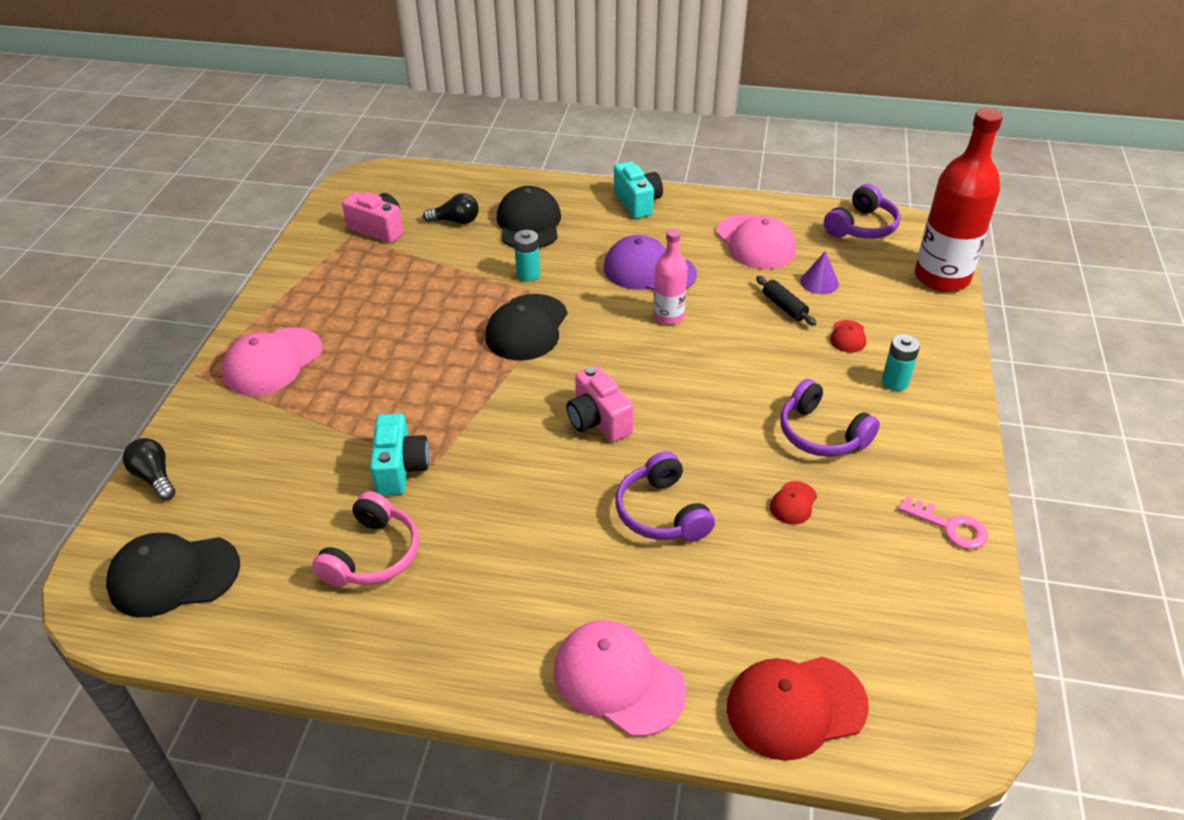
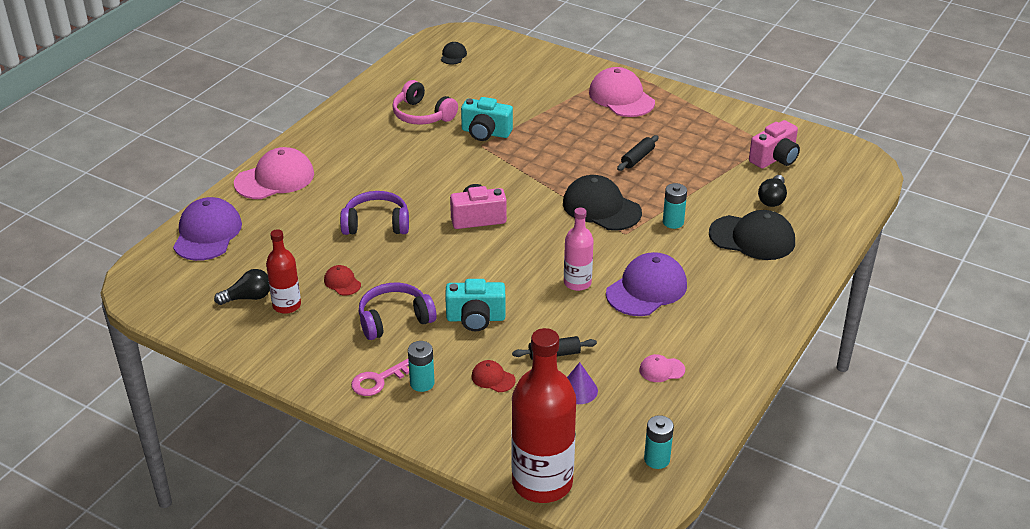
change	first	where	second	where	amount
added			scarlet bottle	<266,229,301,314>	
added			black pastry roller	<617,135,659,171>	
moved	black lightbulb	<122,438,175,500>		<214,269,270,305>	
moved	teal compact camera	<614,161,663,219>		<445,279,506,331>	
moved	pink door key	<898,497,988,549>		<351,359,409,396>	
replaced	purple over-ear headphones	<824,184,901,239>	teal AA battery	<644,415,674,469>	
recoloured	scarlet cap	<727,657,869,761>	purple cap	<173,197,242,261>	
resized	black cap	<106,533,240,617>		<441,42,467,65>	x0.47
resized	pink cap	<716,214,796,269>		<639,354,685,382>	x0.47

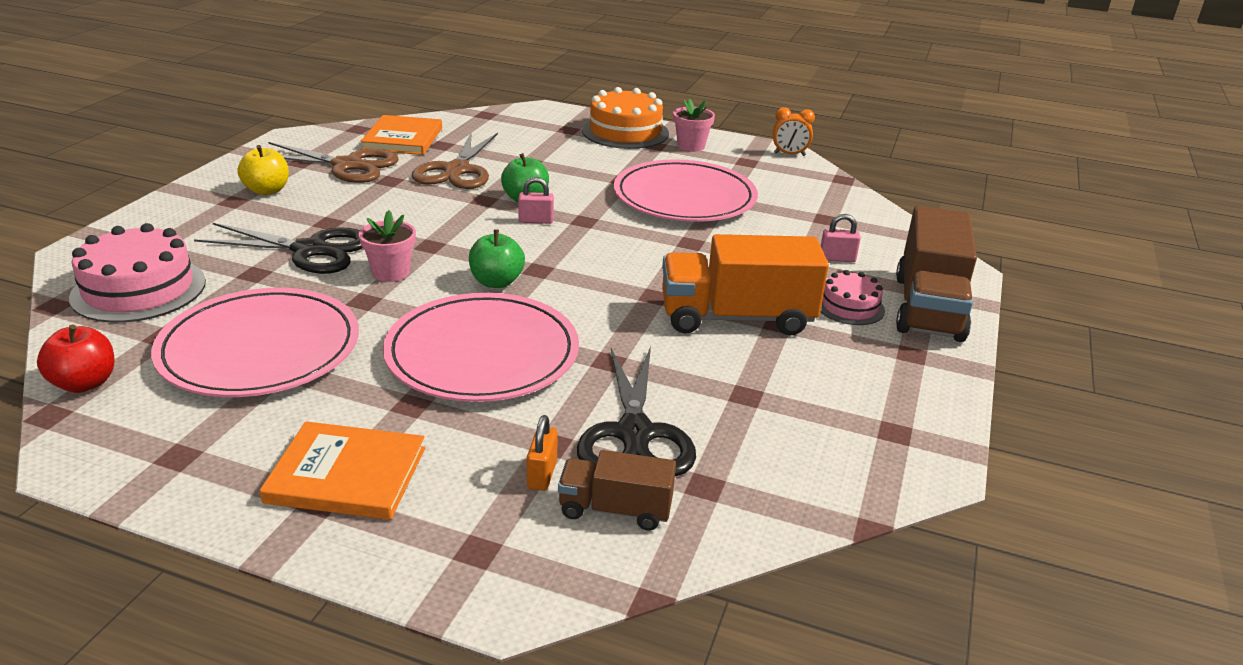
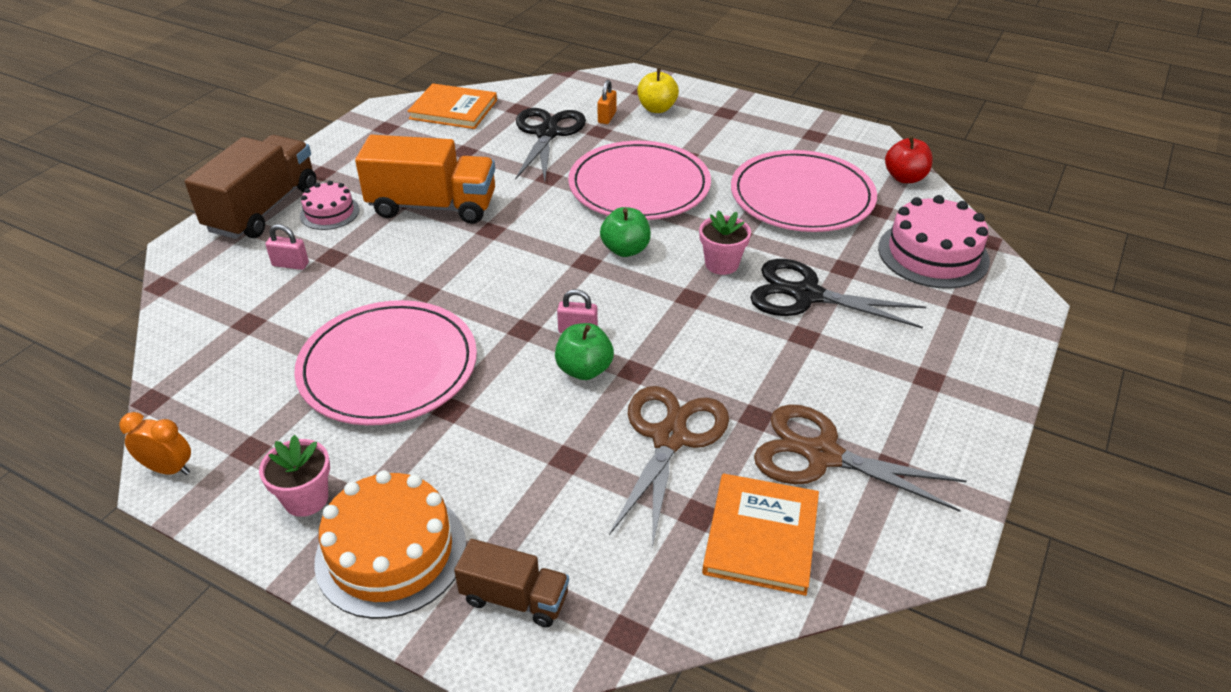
change	first	where	second	where	amount
moved	golden apple fruit	<238,145,289,195>		<637,68,679,113>	
moved	orange hardcover	<260,421,425,520>		<407,83,497,129>	
moved	brown toy truck	<558,450,676,530>		<454,539,569,628>	

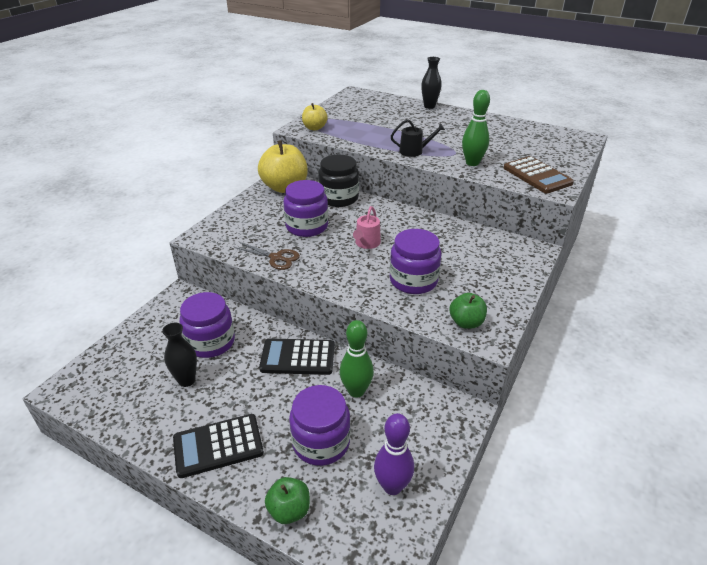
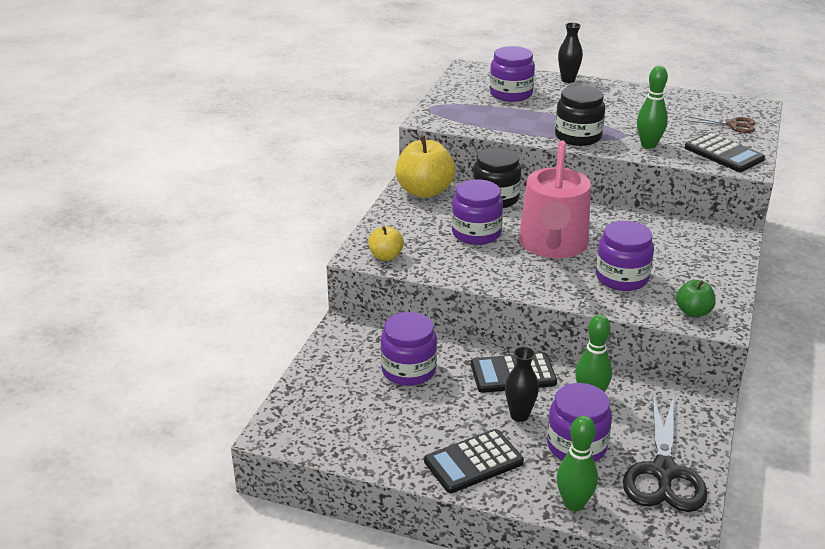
change	first	where	second	where	amount
added			purple preserve jar	<490,46,535,102>	
moved	black flower vase	<162,323,197,387>		<505,347,539,422>	
moved	brown shears	<234,242,300,270>		<684,116,755,133>	
moved	golden apple fruit	<302,103,328,130>		<368,226,404,261>	
replaced	leaf-green apple fruit	<265,477,310,524>	leaf-green tenpin	<557,415,598,511>	
replaced	purple tenpin	<374,413,414,495>	black shears	<623,395,708,512>	
replaced	black sprinkling can	<391,119,445,157>	black preserve jar	<555,85,605,146>	
recoloured	brown adding machine	<504,156,574,193>	black adding machine	<685,132,765,172>	
resized	pink sprinkling can	<353,206,381,249>		<519,140,591,258>	x2.40

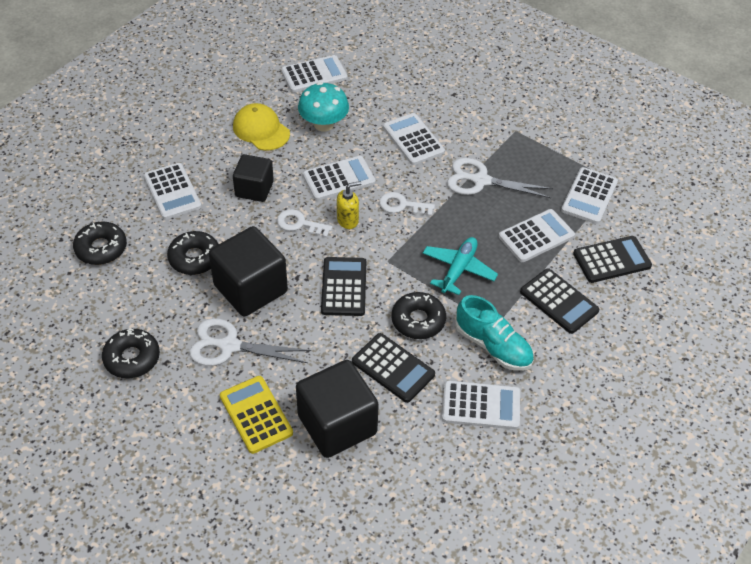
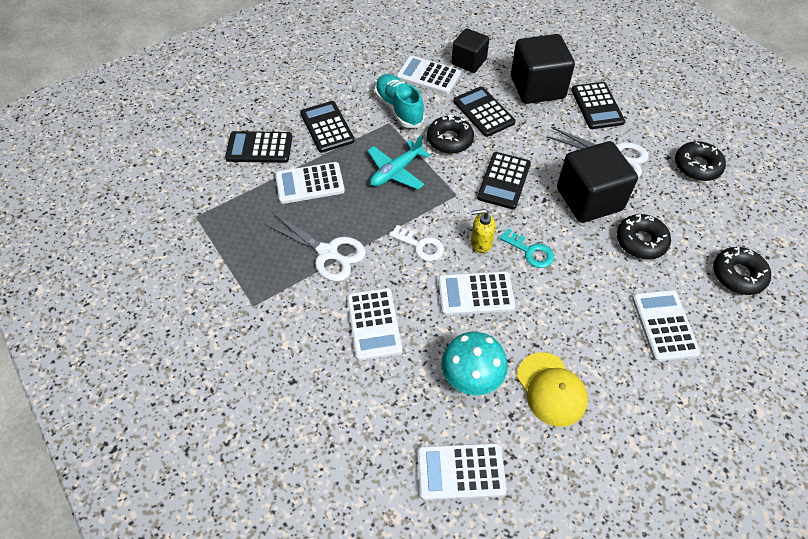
change	first	where	second	where	amount
removed	pure white adding machine	<561,167,618,224>			
moved	black block	<233,154,274,202>		<451,28,489,73>	
recoloured	golden adding machine	<220,376,293,454>	black adding machine	<571,82,625,129>	
recoloured	pure white door key	<277,209,332,238>	teal door key	<499,228,554,268>	

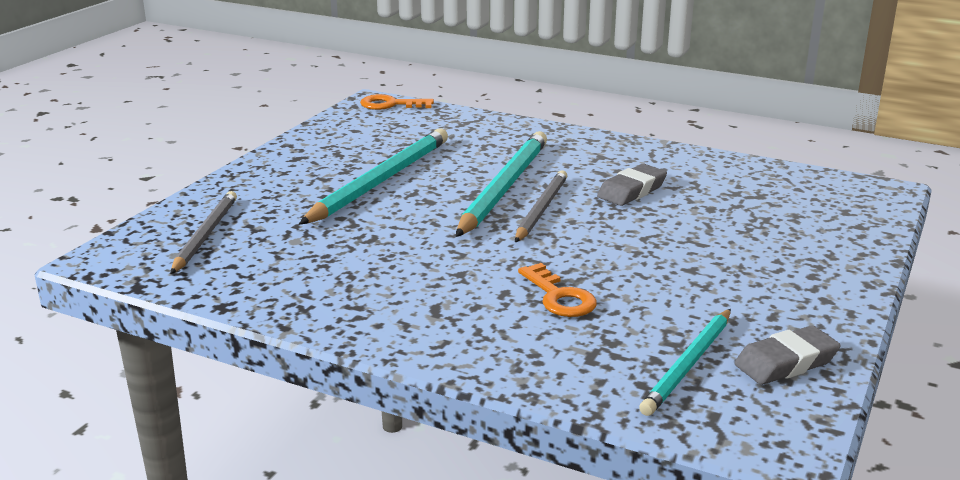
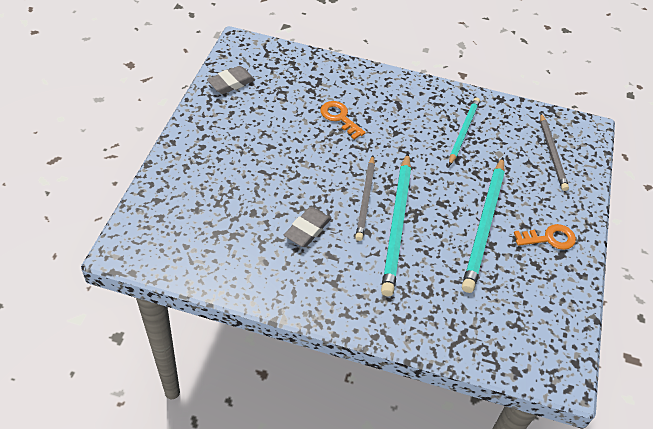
change	first	where	second	where	amount
moved	orange door key	<360,94,434,110>		<514,224,576,250>	
moved	teal pencil	<639,309,731,416>		<449,97,480,166>	

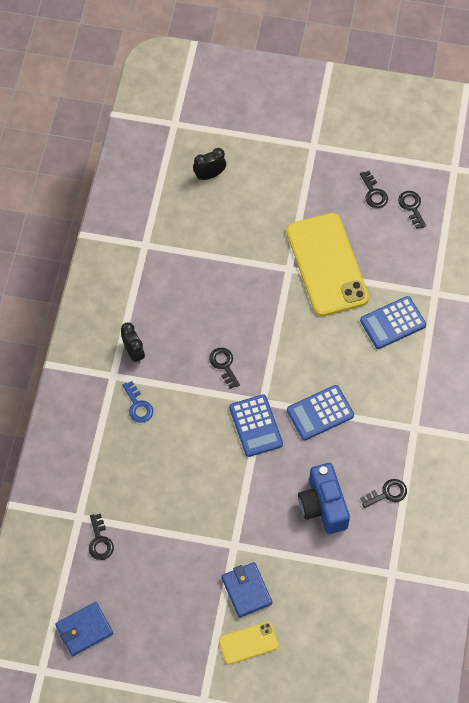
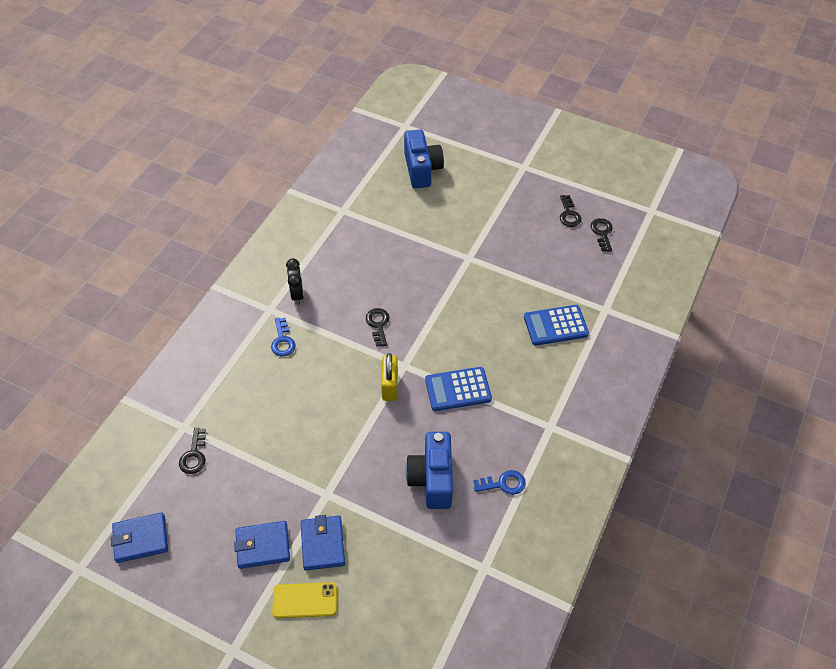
change	first	where	second	where	amount
removed	golden smartphone	<286,213,369,316>			
added			royal blue billfold	<234,521,290,569>	
replaced	black bedside clock	<193,148,226,180>	royal blue compact camera	<404,129,444,189>	
replaced	royal blue adding machine	<229,394,283,457>	golden padlock	<381,353,398,401>	
recoloured	black door key	<360,479,407,508>	royal blue door key	<474,470,526,495>	

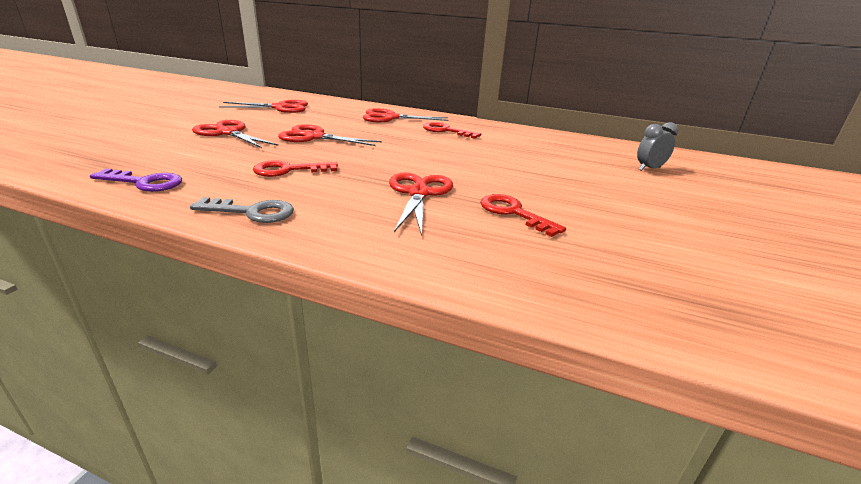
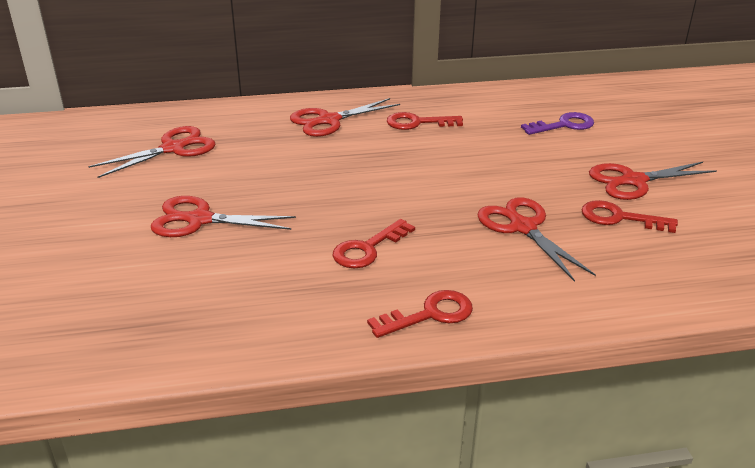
change	first	where	second	where	amount
removed	ash-grey bedside clock	<637,122,678,171>			
moved	purple door key	<90,169,182,192>		<521,112,594,135>	
moved	scarlet shears	<278,124,382,146>		<589,162,717,200>	
recoloured	ash-grey door key	<190,197,294,223>	scarlet door key	<367,290,473,338>	

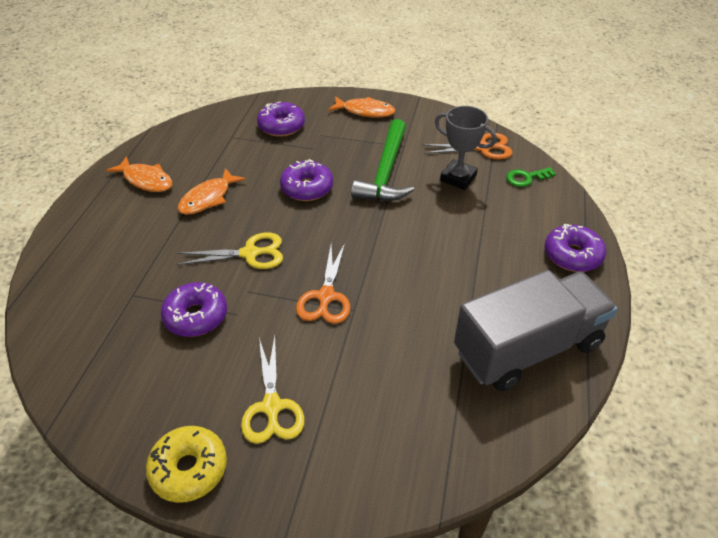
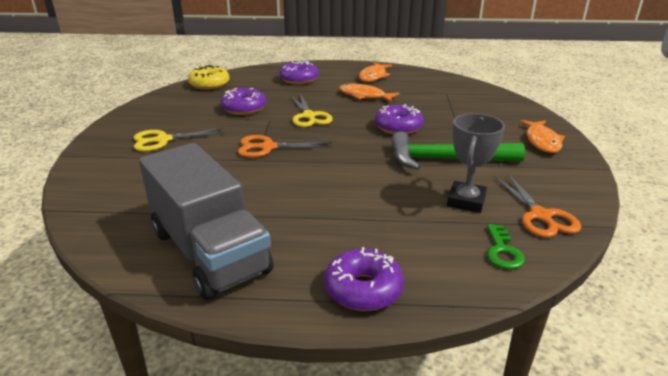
change	first	where	second	where	amount
moved	golden glazed donut	<146,426,227,503>		<188,65,230,90>	
moved	purple glazed donut	<257,102,305,137>		<279,61,319,84>	
turned	leaf-green door key	<506,167,556,187>		<487,224,525,269>	150 degrees counterclockwise

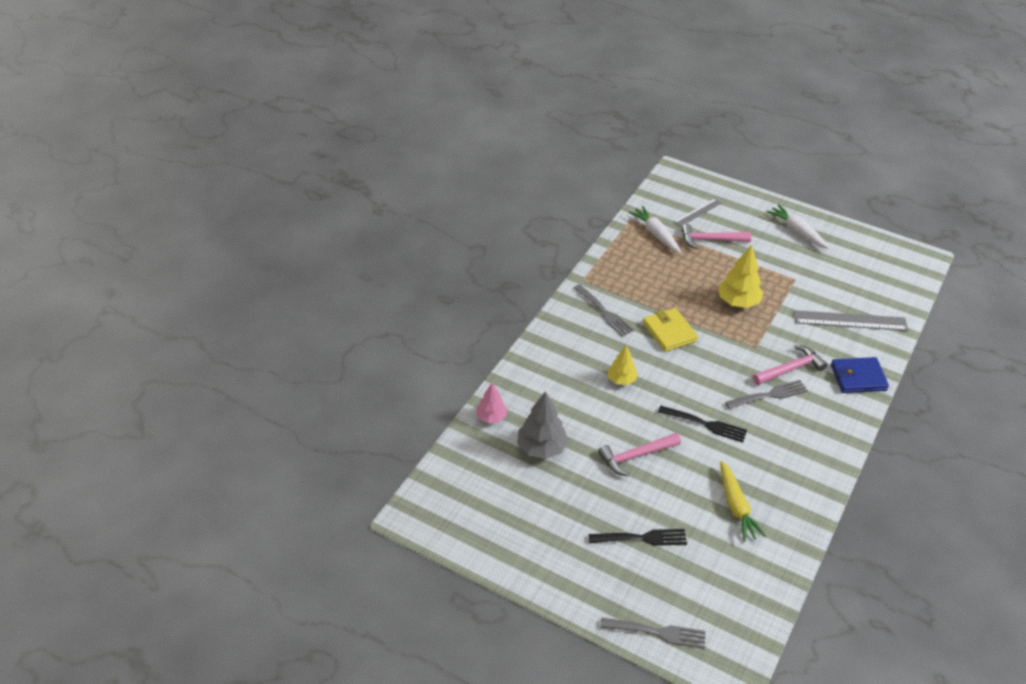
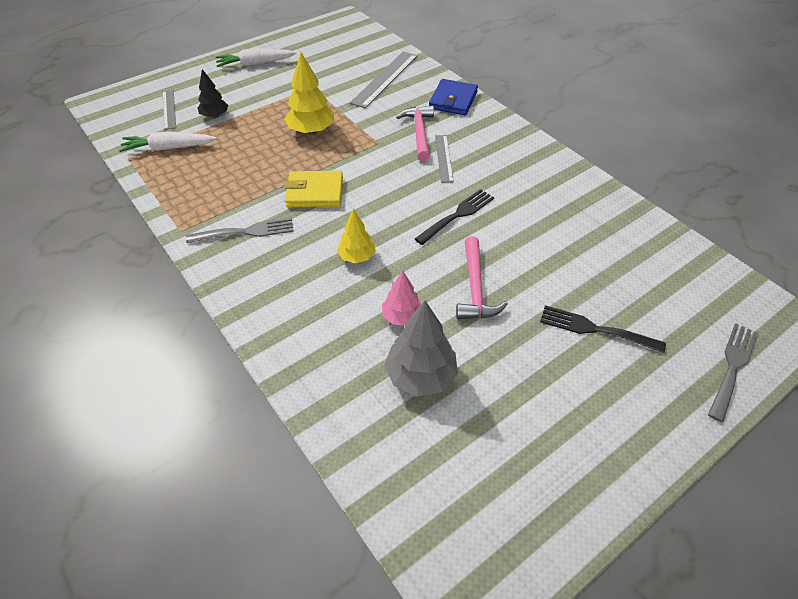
change	first	where	second	where	amount
removed	golden toy carrot	<720,461,767,542>			
moved	pink toy tree	<476,383,507,423>		<382,270,421,325>	
replaced	pink hammer	<681,224,751,249>	black toy tree	<198,69,228,118>	
replaced	ash-grey fork	<725,380,808,409>	ash-grey straightedge	<435,135,454,183>	
turned	black fork	<588,529,687,546>		<540,305,666,353>	90 degrees counterclockwise

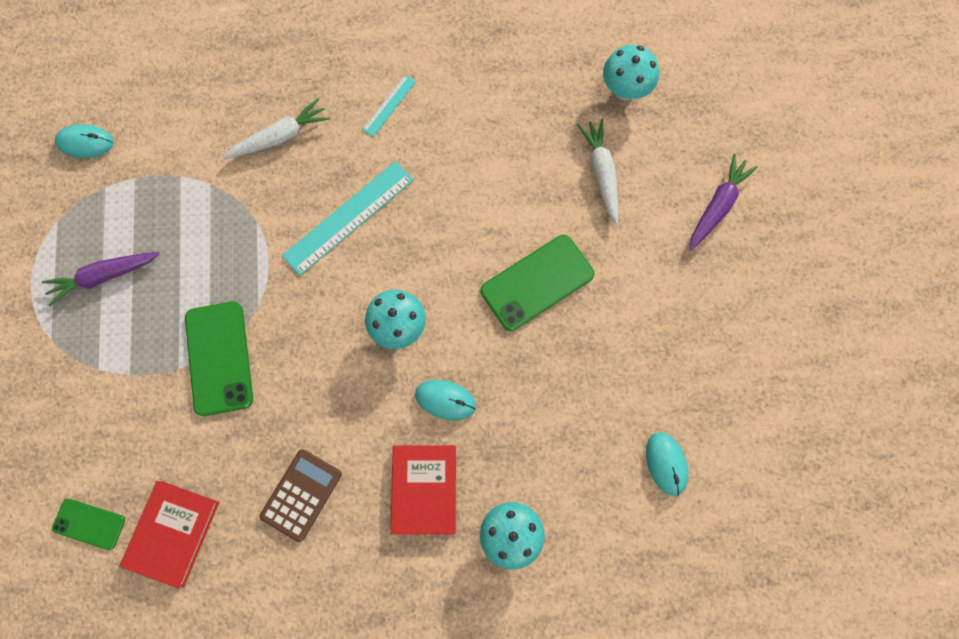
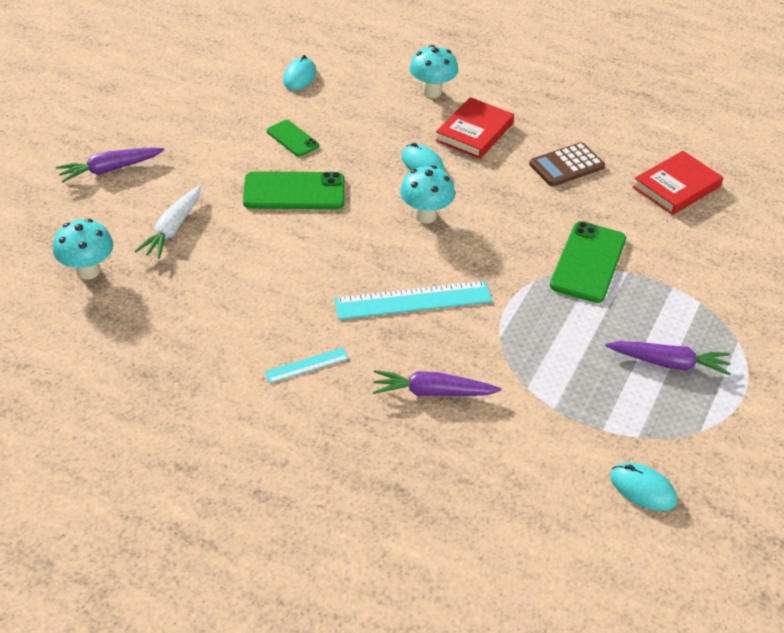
change	first	where	second	where	amount
moved	leaf-green smartphone	<52,499,125,550>		<267,120,319,157>	
recoloured	pure white toy carrot	<223,98,330,159>	purple toy carrot	<373,370,501,396>	

